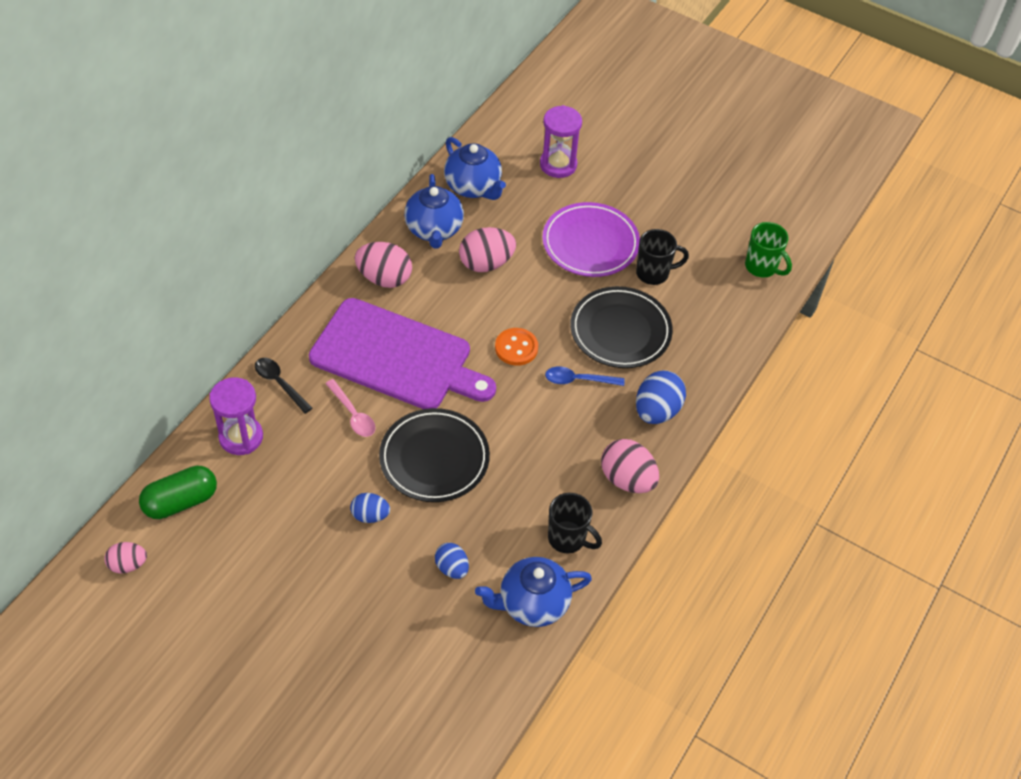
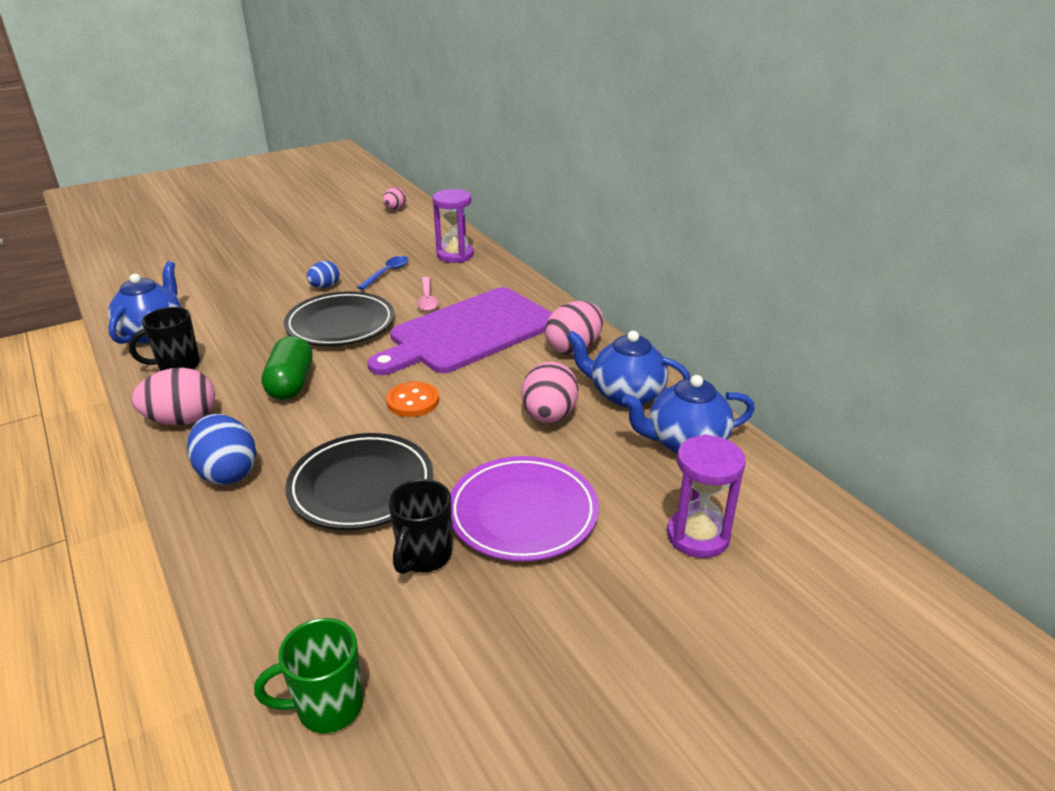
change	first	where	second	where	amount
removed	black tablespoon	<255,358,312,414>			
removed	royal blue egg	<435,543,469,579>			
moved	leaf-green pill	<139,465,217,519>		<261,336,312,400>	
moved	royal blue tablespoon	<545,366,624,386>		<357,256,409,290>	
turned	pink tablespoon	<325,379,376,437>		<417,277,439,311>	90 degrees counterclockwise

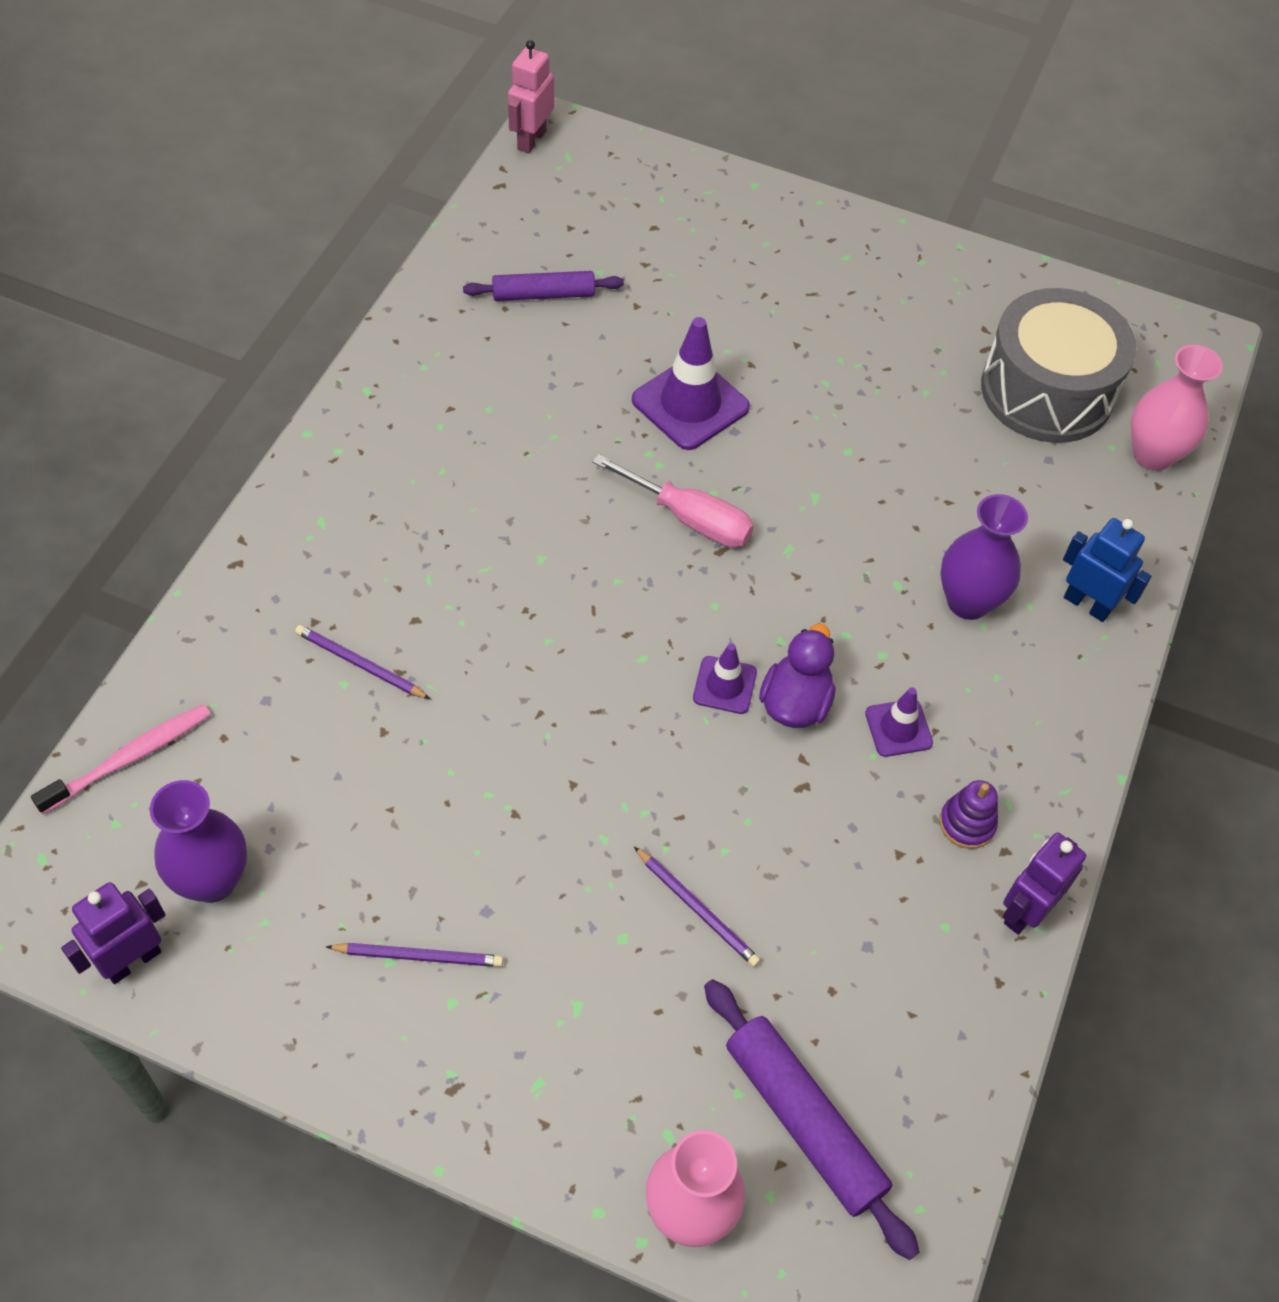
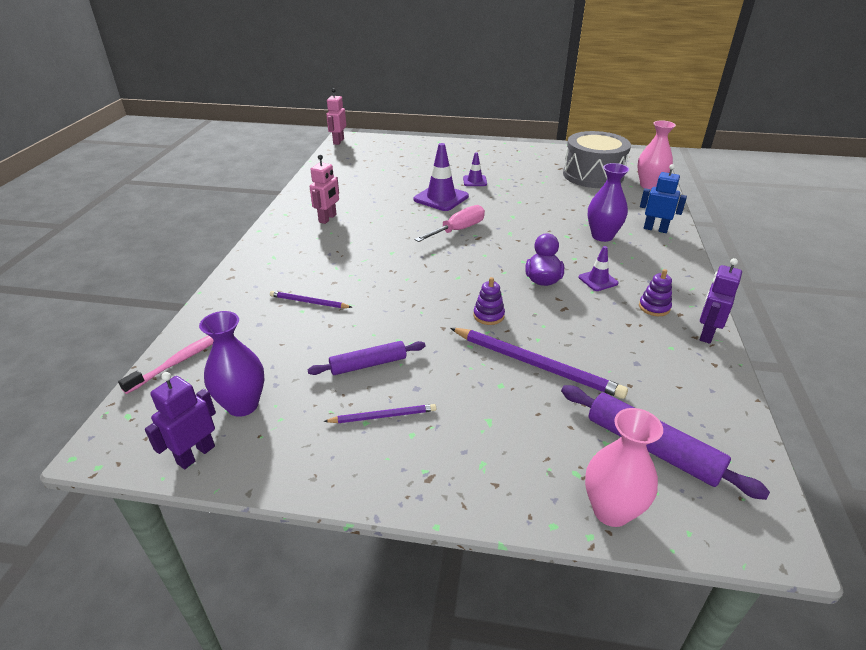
change	first	where	second	where	amount
added			pink toy robot	<310,155,339,224>	
added			purple ring stacker	<473,277,505,325>	
moved	purple pastry roller	<463,271,624,301>		<307,341,425,375>	
moved	purple road cone	<693,643,757,714>		<463,152,487,186>	
turned	pink hand screwdriver	<592,454,754,548>		<414,205,485,242>	60 degrees counterclockwise
resized	purple pencil	<634,847,760,967>		<450,328,628,399>	x1.86

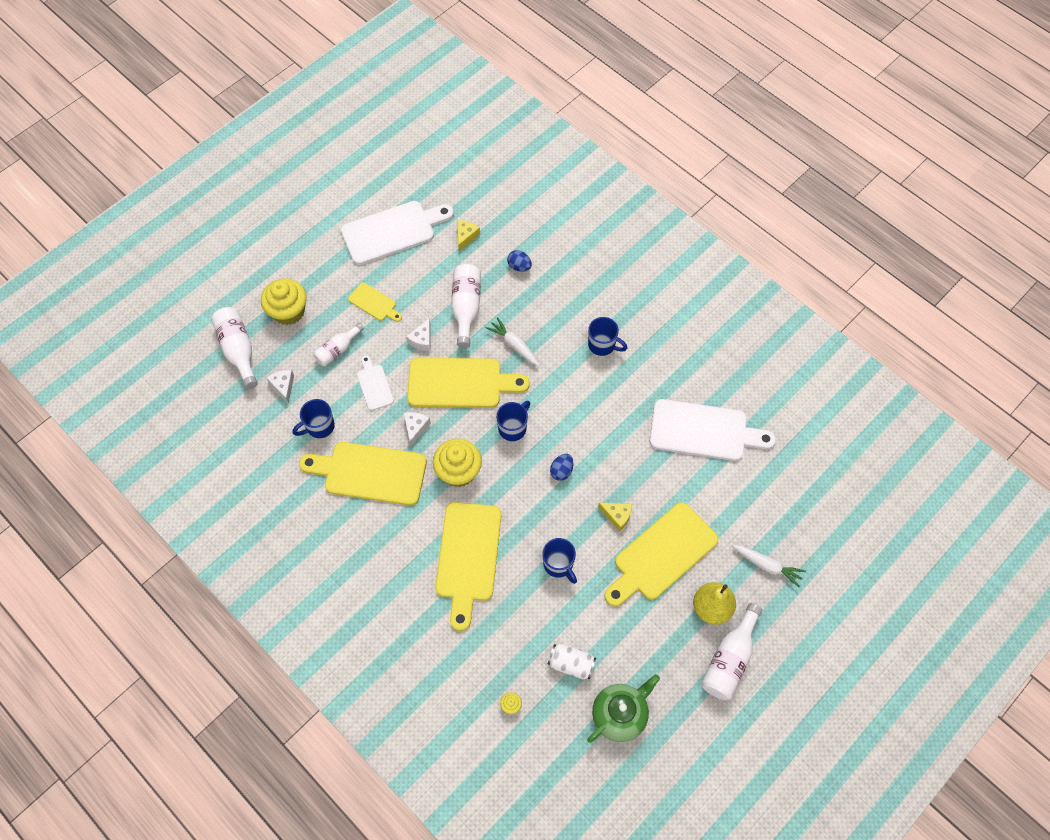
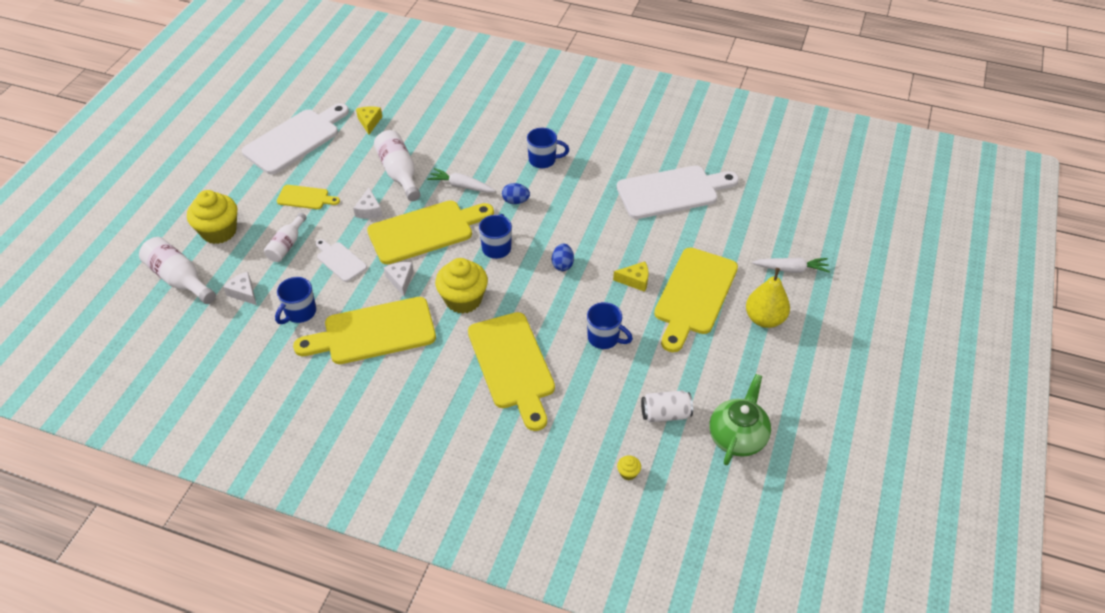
change	first	where	second	where	amount
removed	pure white bottle	<701,603,762,700>			
moved	royal blue egg	<507,250,532,272>		<502,183,530,204>	

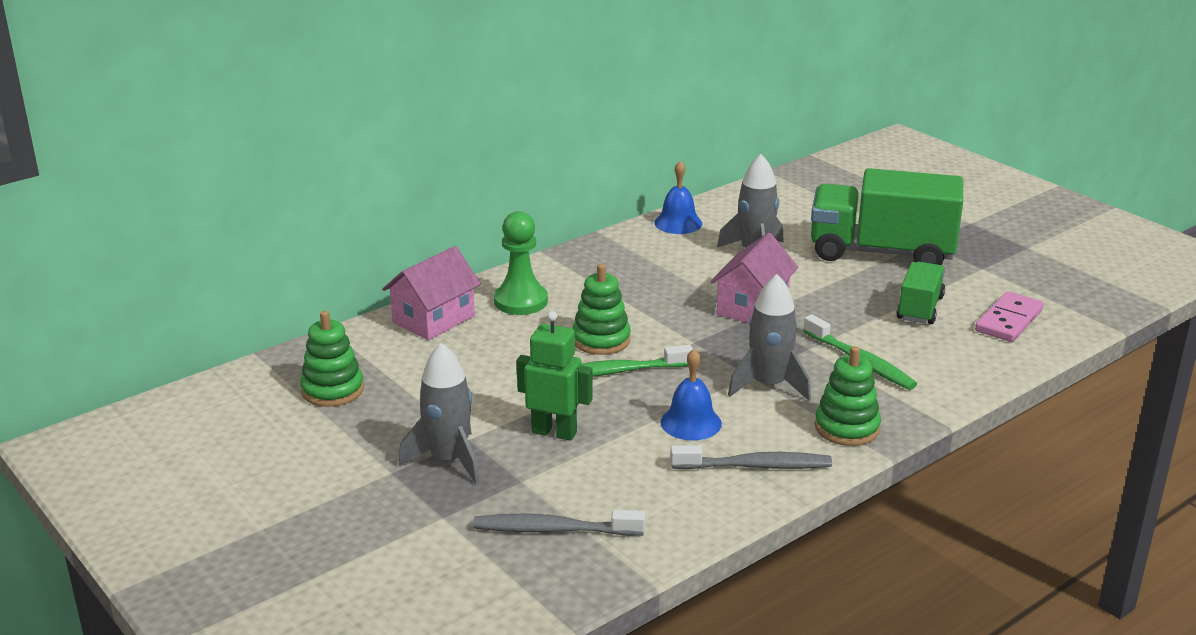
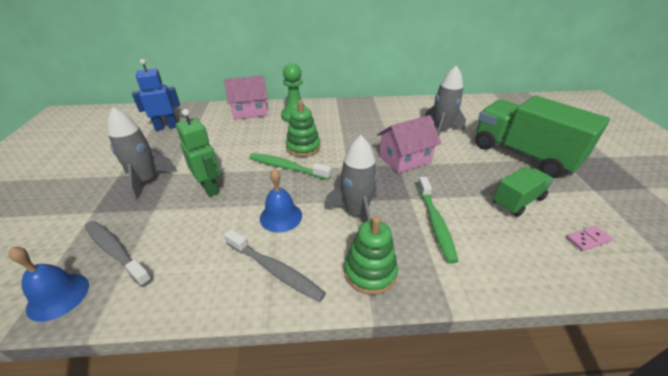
change	first	where	second	where	amount
moved	royal blue hand bell	<654,161,702,234>		<9,247,89,322>	
replaced	leaf-green ring stacker	<300,311,364,407>	royal blue toy robot	<132,59,180,131>	
resized	pink domino tile	<975,291,1044,342>		<566,226,613,251>	x0.58

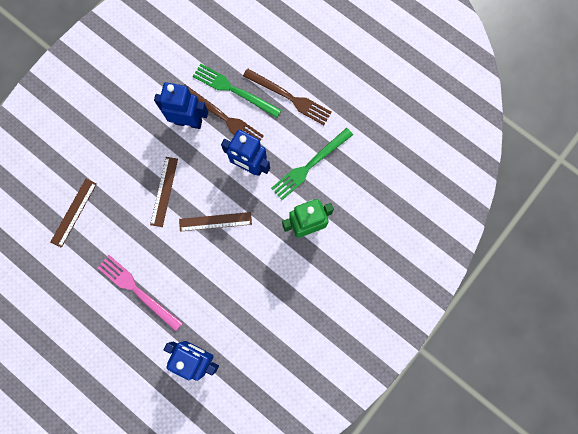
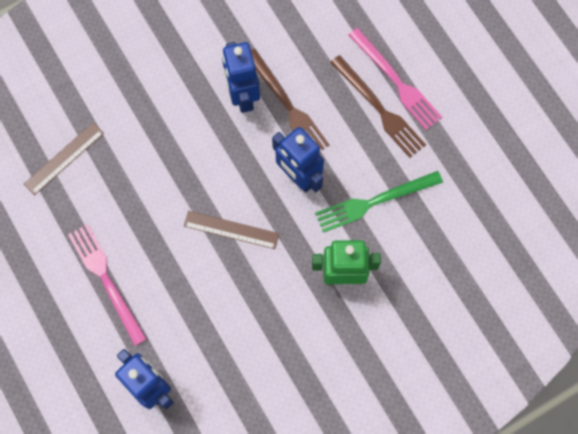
change	first	where	second	where	amount
removed	brown straightedge	<150,157,178,227>			
removed	leaf-green fork	<193,64,281,118>			
added			pink fork	<348,28,442,130>	
turned	royal blue toy robot	<154,82,208,129>		<222,42,260,113>	135 degrees counterclockwise

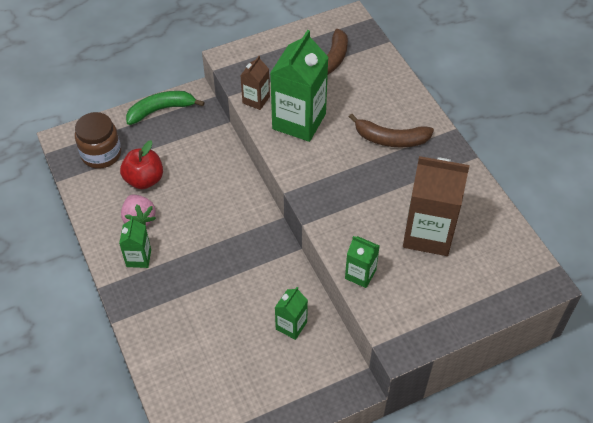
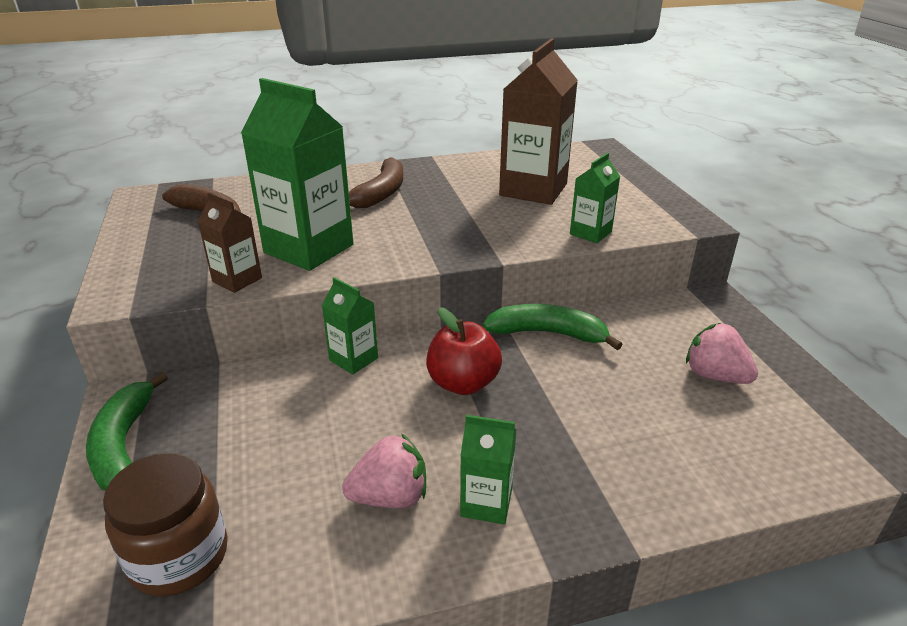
change	first	where	second	where	amount
added			leaf-green toy banana	<483,304,623,350>	
added			pink berry	<686,323,758,384>	
moved	scarlet apple fruit	<120,140,163,189>		<426,307,502,395>	
moved	leaf-green juice carton	<275,287,308,340>		<322,277,378,375>	

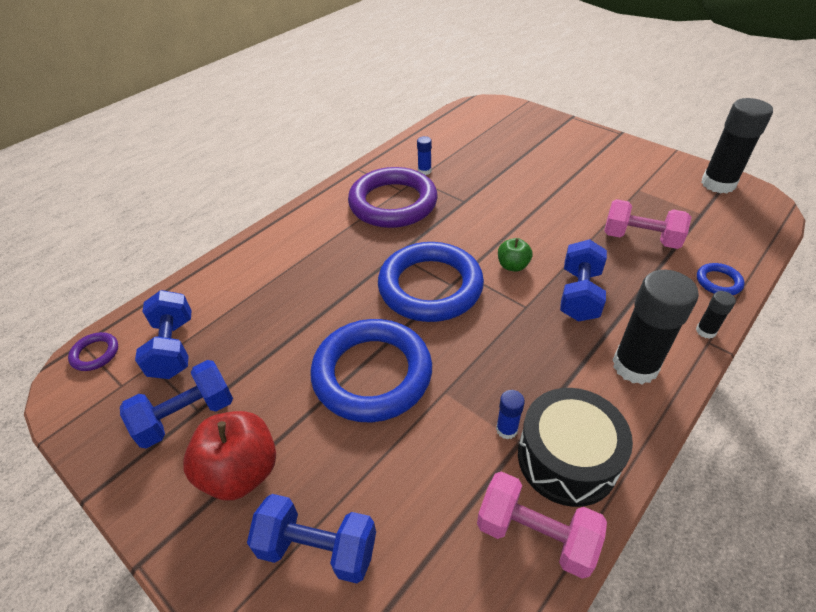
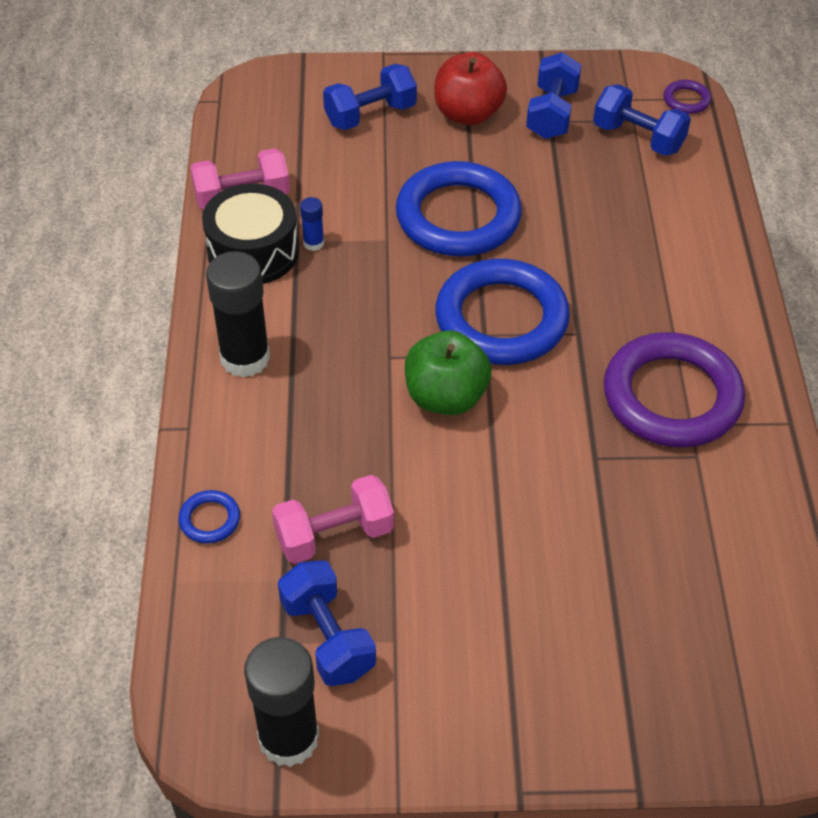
change	first	where	second	where	amount
removed	royal blue glue stick	<417,136,432,175>			
removed	black glue stick	<696,291,736,339>			
moved	royal blue free weight	<560,239,607,322>		<278,560,376,686>	
resized	leaf-green apple fruit	<498,238,533,272>		<405,330,492,415>	x1.84

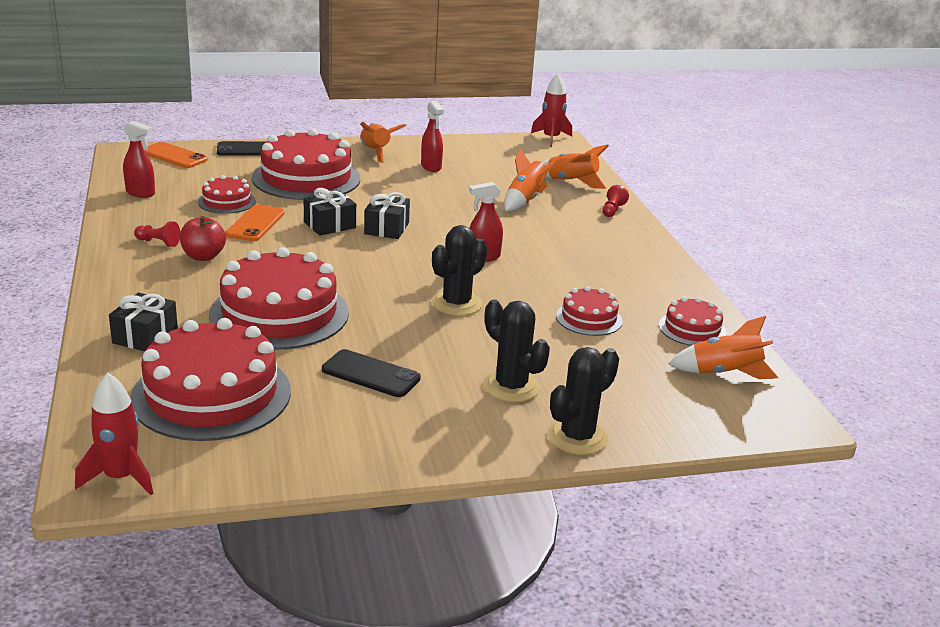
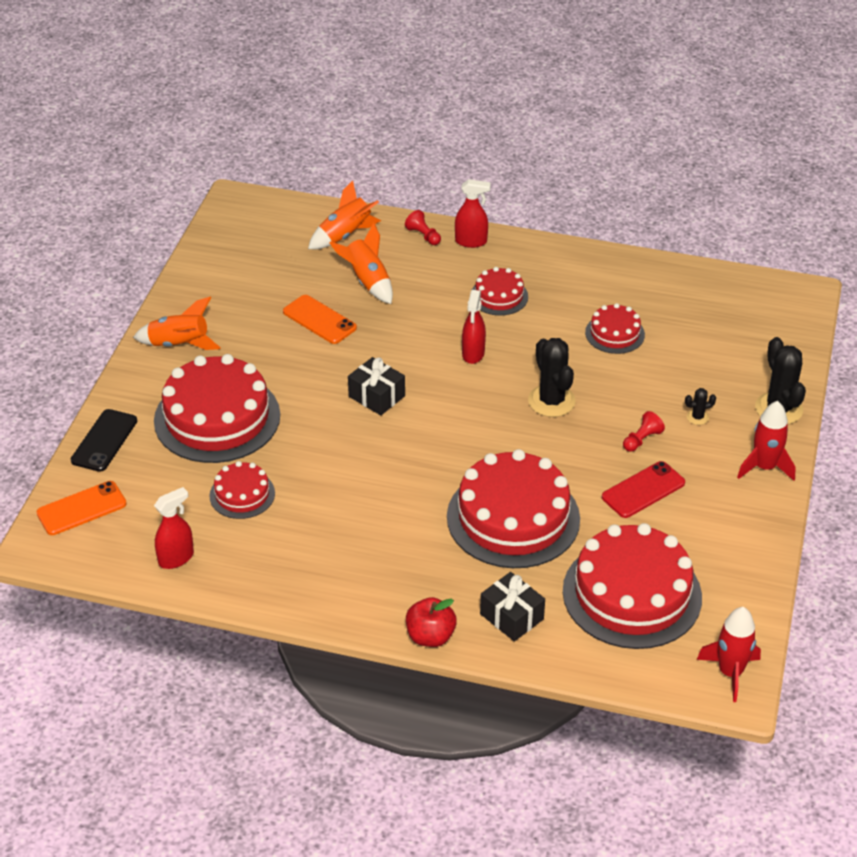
change	first	where	second	where	amount
removed	black present	<304,188,356,236>			
removed	orange rocket	<669,316,778,379>			
moved	scarlet chess pawn	<134,221,180,247>		<623,411,665,452>	
moved	scarlet apple fruit	<180,216,226,261>		<406,597,457,647>	
moved	orange smartphone	<225,205,285,241>		<283,295,357,344>	
moved	scarlet spray cleaner	<421,101,444,172>		<455,179,491,248>	
moved	scarlet rocket	<531,73,572,147>		<737,401,795,481>	
moved	scarlet layer cake	<659,297,726,346>		<472,267,528,316>	
recoloured	black smartphone	<322,349,421,397>	scarlet smartphone	<602,461,685,518>	
resized	black prickly plant	<483,299,550,402>		<685,388,716,425>	x0.47

